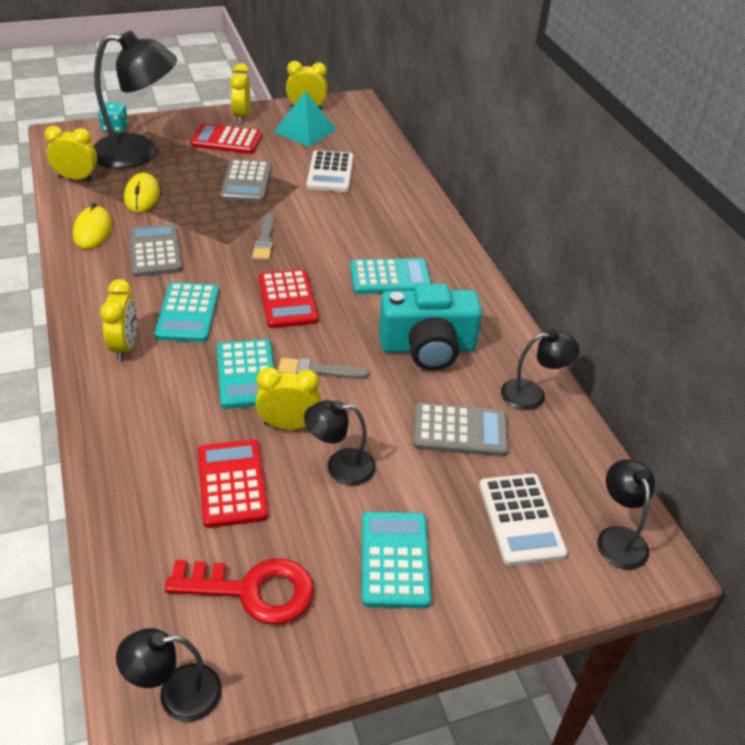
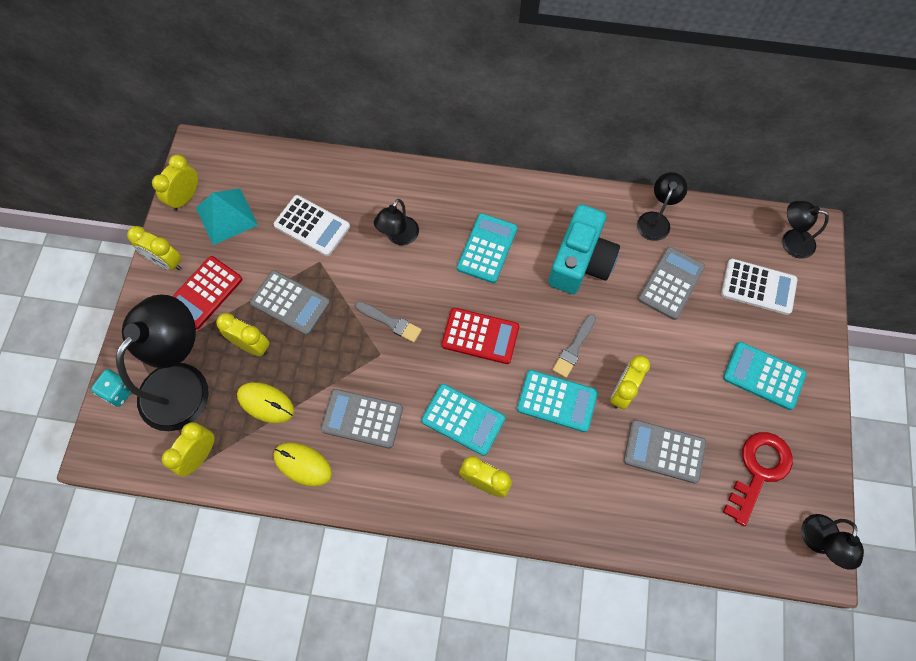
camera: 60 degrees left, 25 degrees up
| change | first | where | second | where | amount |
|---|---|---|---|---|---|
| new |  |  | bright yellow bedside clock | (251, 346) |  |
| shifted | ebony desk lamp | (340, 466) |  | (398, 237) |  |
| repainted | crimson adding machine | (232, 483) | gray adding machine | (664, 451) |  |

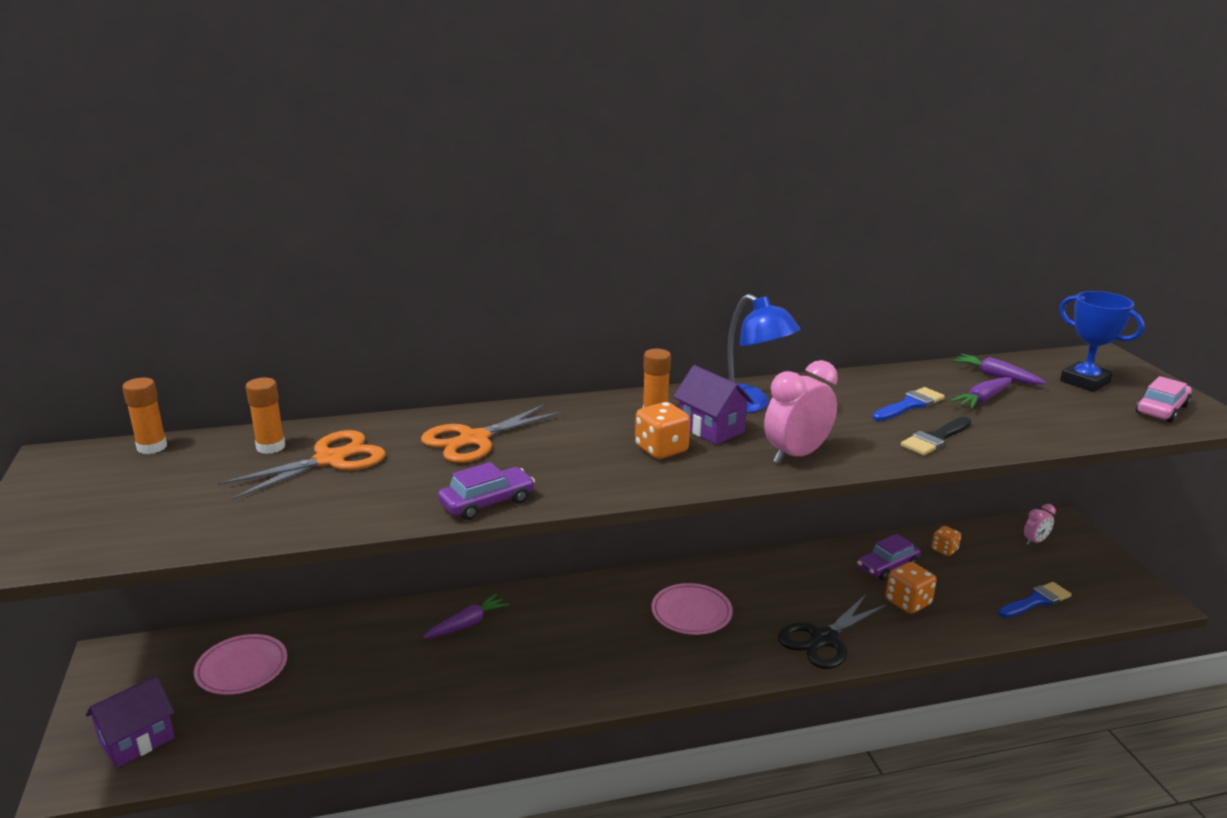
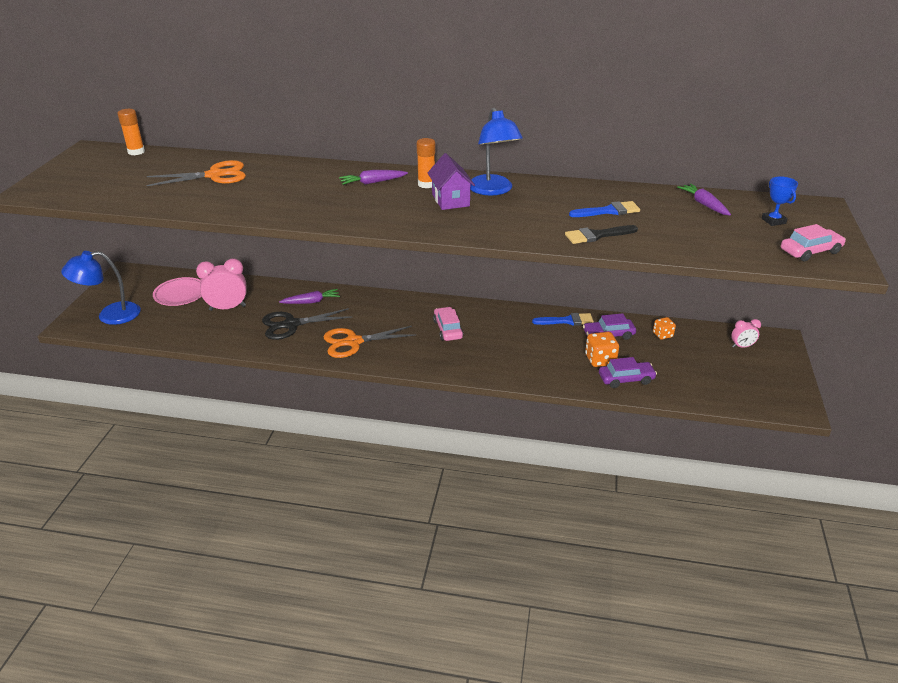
camera: 25 degrees right, 10 degrees up
| change | first | where | second | where | amount |
|---|---|---|---|---|---|
| gone | bright orange glue stick | (270, 447) |  |  |  |
| gone | bright orange game die | (661, 449) |  |  |  |
| shifted | bright orange shears | (474, 439) |  | (353, 342) |  |
| shifted | purple car | (487, 502) |  | (626, 379) |  |
| shifted | pink bedside clock | (796, 455) |  | (227, 308) |  |
| shifted | ebony shears | (823, 639) |  | (291, 324) |  |
| shifted | purple toy carrot | (982, 399) |  | (372, 182) |  |
| shifted | cobalt paintbrush | (1036, 601) |  | (567, 321) |  |
| swapped | purple toy house | (137, 740) | cobalt desk lamp | (110, 315) |  |
| swapped | pink flat dish | (691, 613) | pink car | (448, 329) |  |
| scaled | cobalt award cup | (1084, 382) |  | (773, 221) | x0.60 |

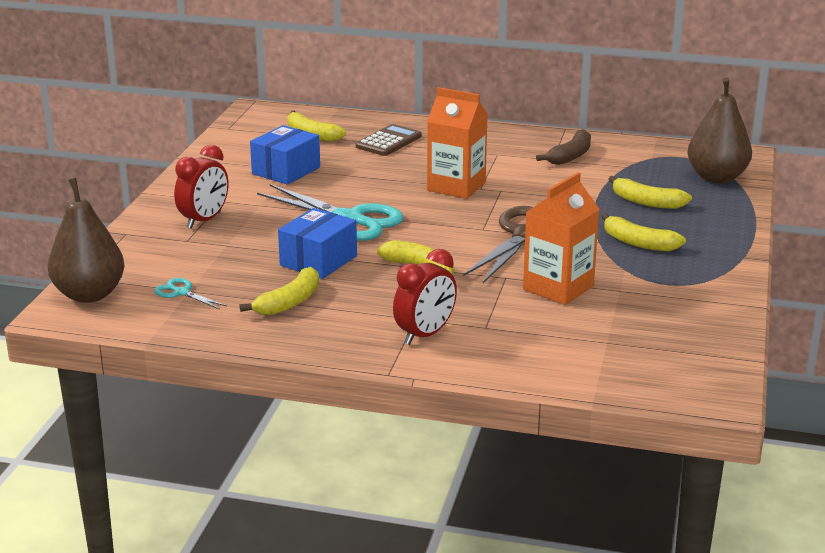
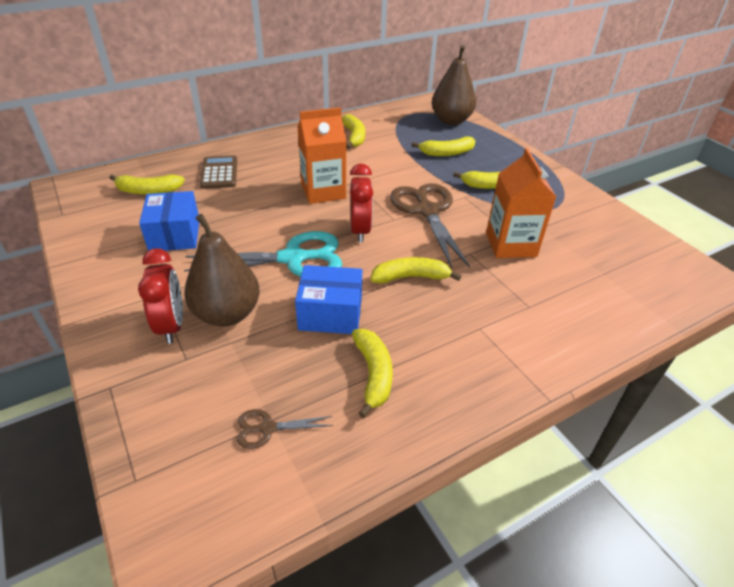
camera: 45 degrees left, 15 degrees up
| change | first | where | second | where | amount |
|---|---|---|---|---|---|
| shifted | brown pear fruit | (89, 294) |  | (227, 314) |  |
| shifted | crimson bedside clock | (425, 335) |  | (360, 230) |  |
| repainted | aqua shears | (181, 292) | brown shears | (267, 428) |  |
| repainted | brown banana | (570, 156) | bright yellow banana | (354, 137) |  |
| rotated | cobalt box | (318, 261) |  | (330, 313) | 75 degrees counterclockwise |

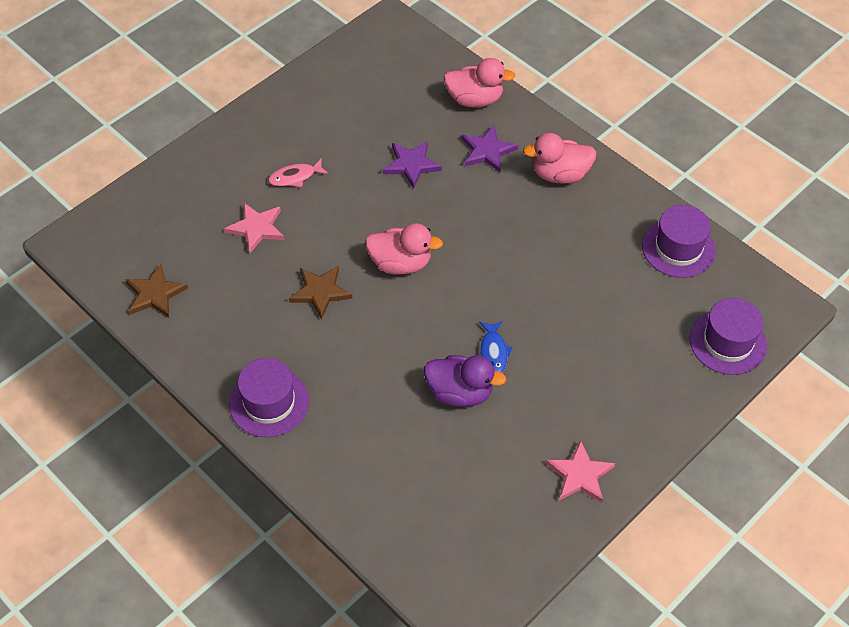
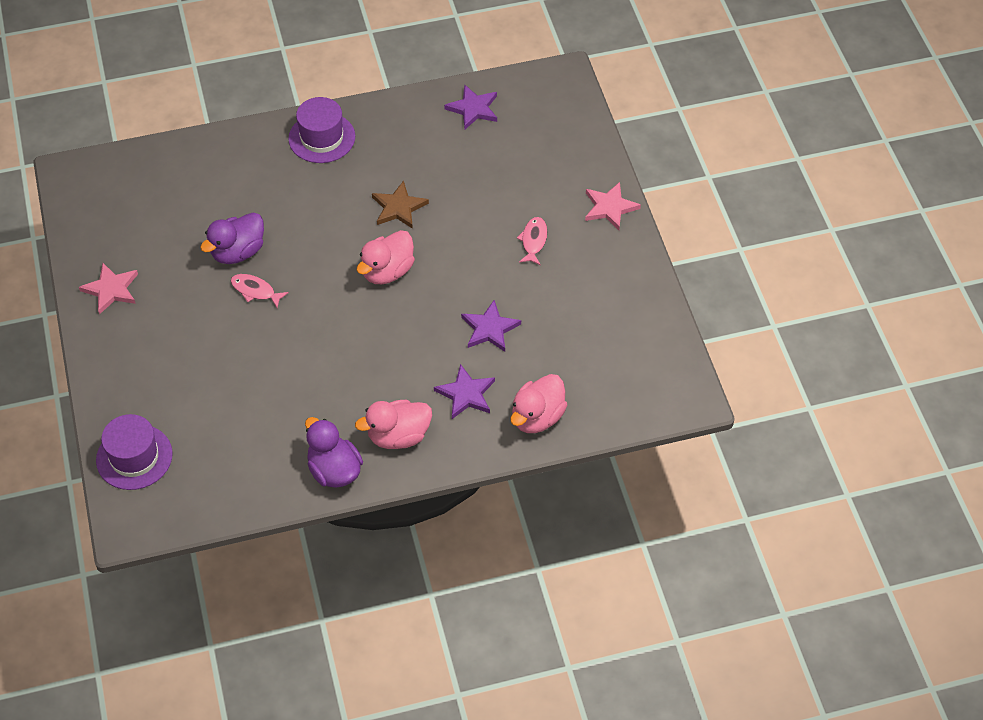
camera: 120 degrees right, 0 degrees up
| change | first | where | second | where | amount |
|---|---|---|---|---|---|
| gone | purple tall hat | (678, 248) |  |  |  |
| new |  |  | purple rubber duck | (334, 470) |  |
| shifted | pink star shape | (256, 228) |  | (609, 207) |  |
| repainted | brown star shape | (155, 294) | purple star shape | (473, 109) |  |
| repainted | cobalt fish | (493, 352) | pink fish | (255, 291) |  |
| rotated | pink rubber duck | (560, 174) |  | (398, 436) | 135 degrees counterclockwise |

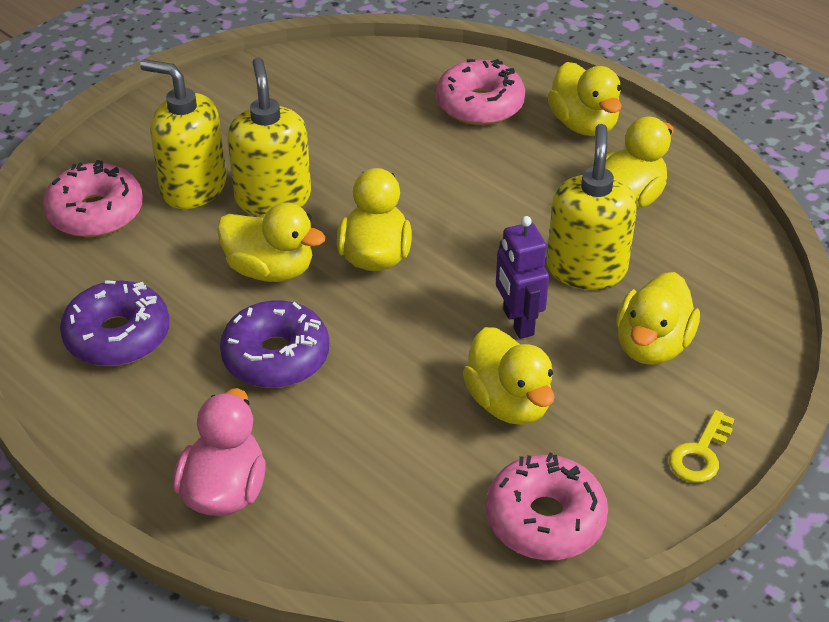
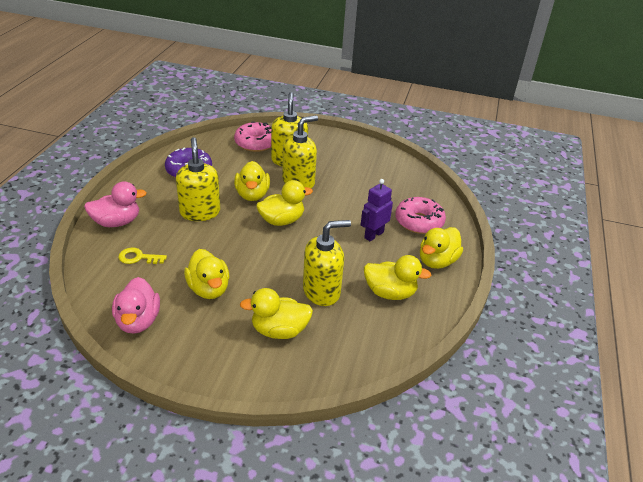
camera: 60 degrees right, 5 degrees down
| change | first | where | second | where | amount |
|---|---|---|---|---|---|
| shifted | purple toy robot | (517, 322) |  | (373, 235) |  |
| shifted | bright yellow latchkey | (700, 454) |  | (138, 257) |  |
| swapped | purple glazed donut | (276, 357) | bright yellow pump bottle | (200, 212) |  |
| swapped | pink glazed donut | (545, 519) | pink rubber duck | (138, 321) |  |
| rotated | bright yellow rubber duck | (509, 403) |  | (209, 289) | 60 degrees counterclockwise |

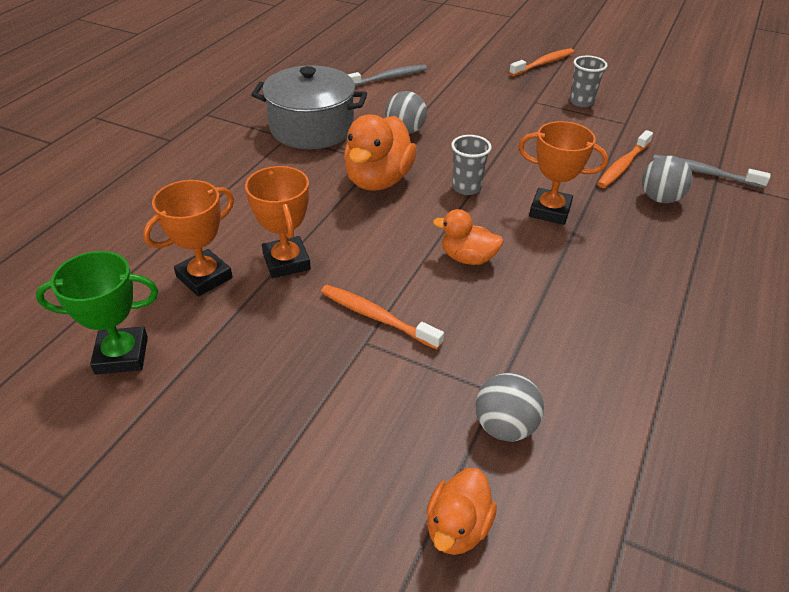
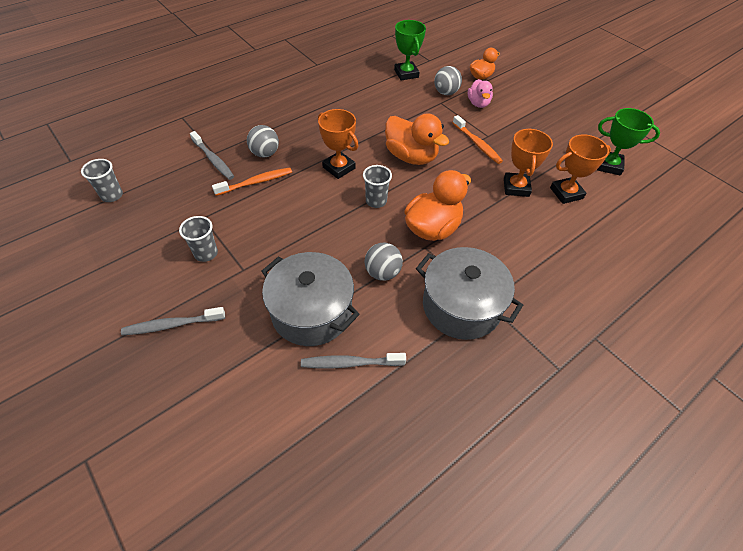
camera: 155 degrees left, 10 degrees up
| change | first | where | second | where | amount |
|---|---|---|---|---|---|
| new |  |  | gray cup | (112, 195) |  |
| new |  |  | gray stockpot | (311, 312) |  |
| new |  |  | emerald award cup | (406, 74) |  |
| new |  |  | pink rubber duck | (478, 103) |  |
| repainted | bright orange dental brush | (543, 63) | gray dental brush | (172, 325) |  |
| scaled | bright orange rubber duck | (467, 258) |  | (411, 157) | x1.70 |

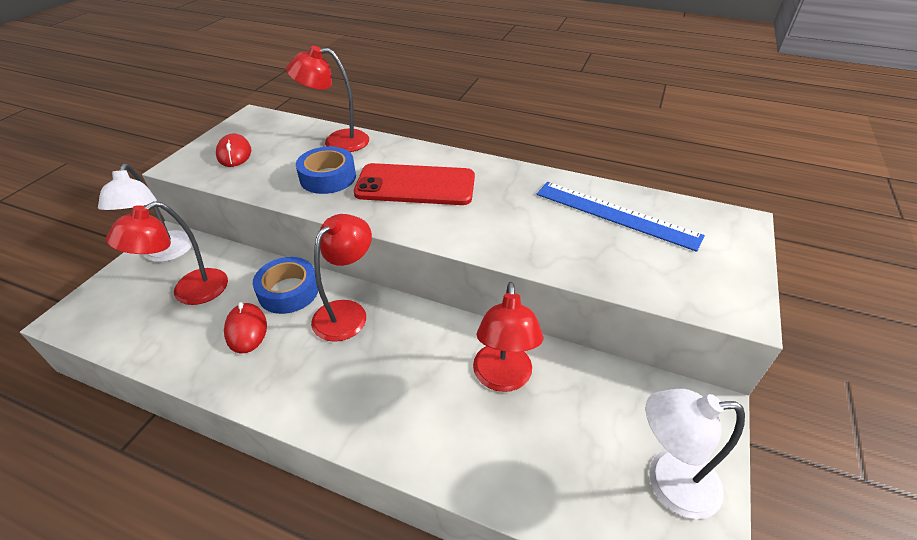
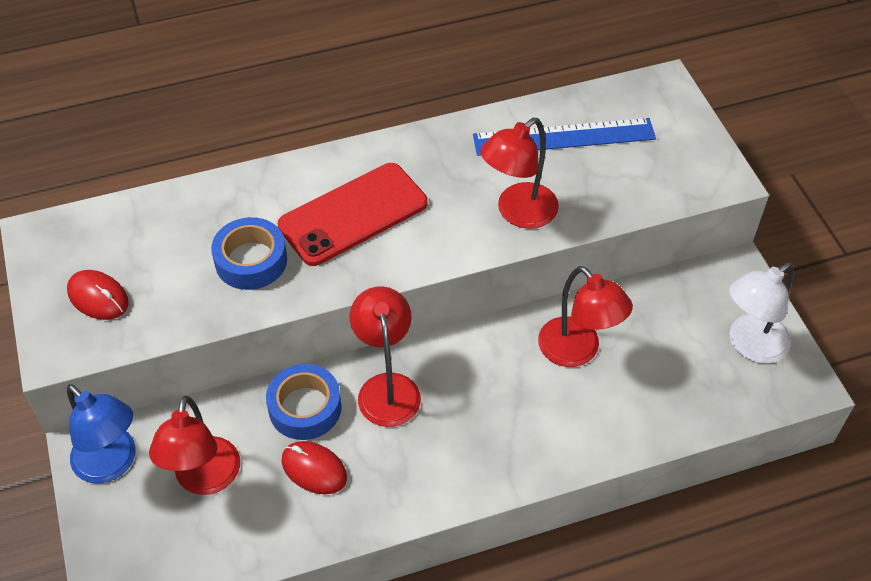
camera: 40 degrees left, 10 degrees up
| change | first | where | second | where | amount |
|---|---|---|---|---|---|
| shifted | crimson desk lamp | (337, 142) |  | (518, 213) |  |
| repainted | pure white desk lamp | (166, 254) | cobalt desk lamp | (112, 464) |  |

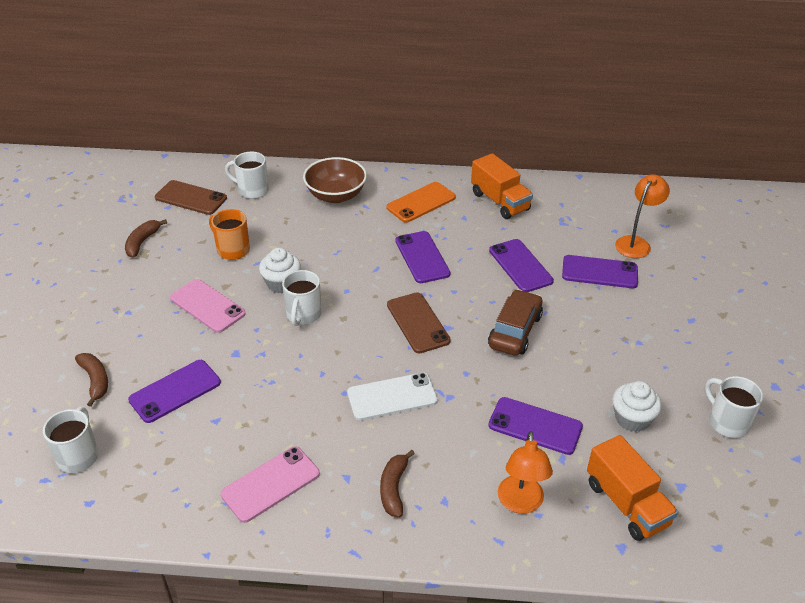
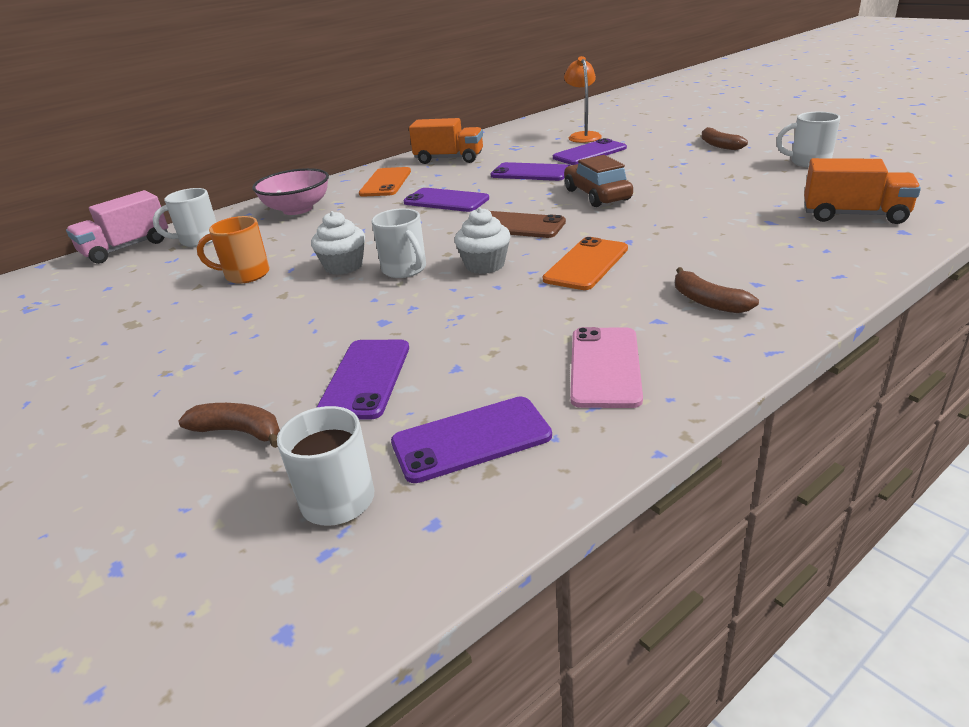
camera: 40 degrees left, 10 degrees down
| change | first | where | second | where | amount |
|---|---|---|---|---|---|
| gone | brown mobile phone | (191, 198) |  |  |  |
| gone | pink mobile phone | (207, 306) |  |  |  |
| gone | bright orange desk lamp | (520, 503) |  |  |  |
| new |  |  | pink lorry | (126, 248) |  |
| shifted | brown banana | (142, 242) |  | (719, 145) |  |
| shifted | purple mobile phone | (535, 426) |  | (471, 439) |  |
| shifted | pure white cupcake | (632, 419) |  | (485, 265) |  |
| repainted | brown bowl | (336, 195) | pink bowl | (297, 209) |  |
| repainted | pure white mobile phone | (392, 397) | bright orange mobile phone | (586, 264) |  |

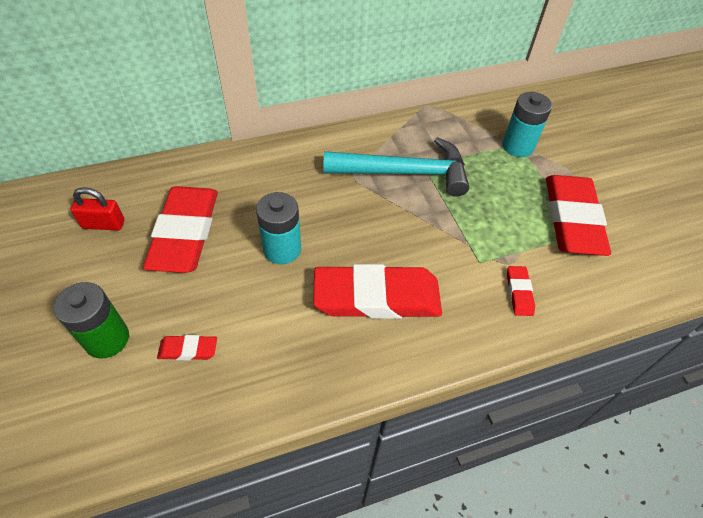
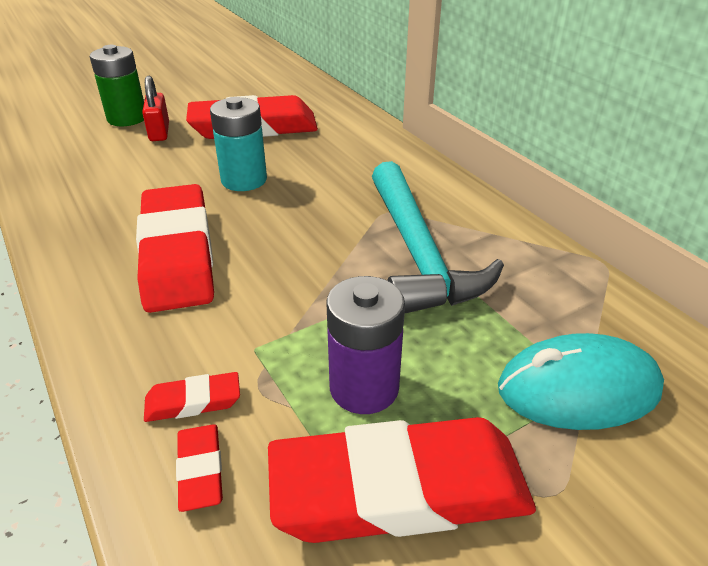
camera: 80 degrees right, 15 degrees down
| change | first | where | second | where | amount |
|---|---|---|---|---|---|
| new |  |  | purple battery | (364, 387) |  |
| shifted | crimson lock | (103, 224) |  | (159, 132) |  |
| shifted | crimson pencil eraser | (188, 350) |  | (200, 470) |  |
| swapped | aqua battery | (517, 146) | aqua computer mouse | (578, 389) |  |

